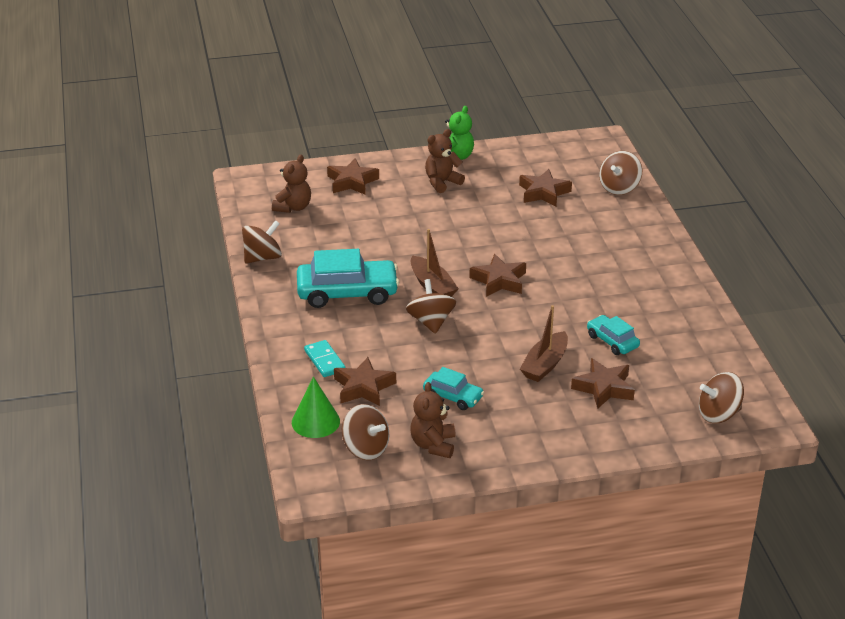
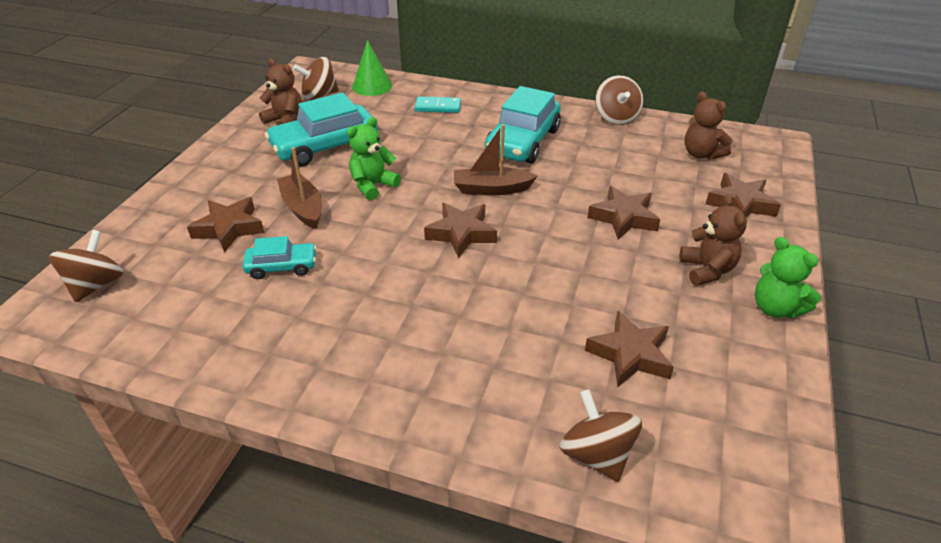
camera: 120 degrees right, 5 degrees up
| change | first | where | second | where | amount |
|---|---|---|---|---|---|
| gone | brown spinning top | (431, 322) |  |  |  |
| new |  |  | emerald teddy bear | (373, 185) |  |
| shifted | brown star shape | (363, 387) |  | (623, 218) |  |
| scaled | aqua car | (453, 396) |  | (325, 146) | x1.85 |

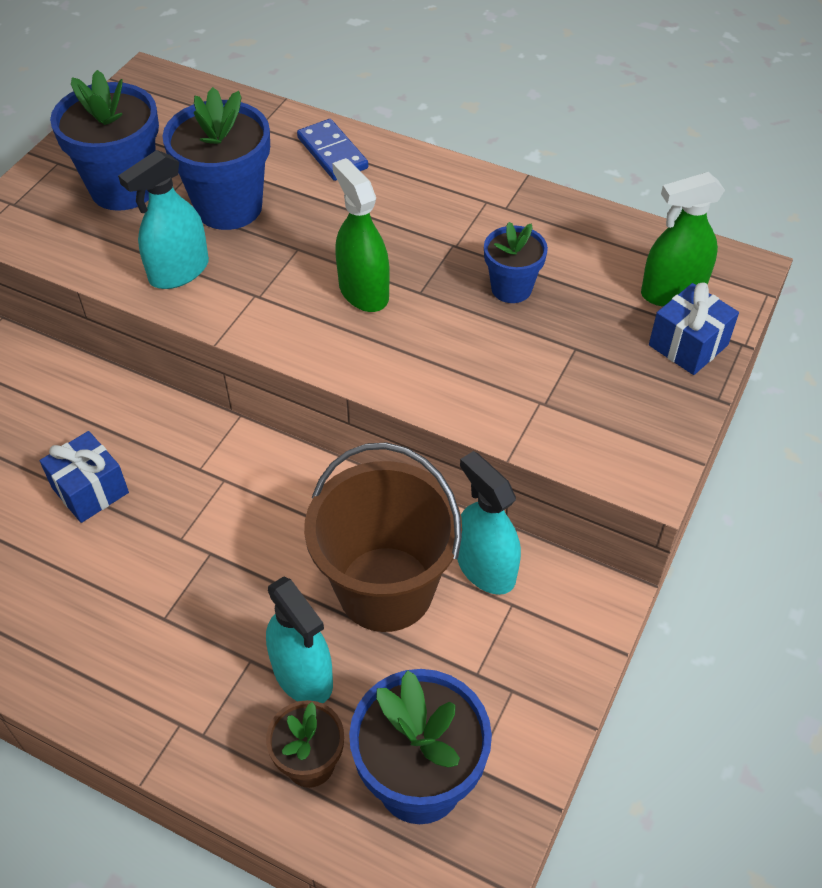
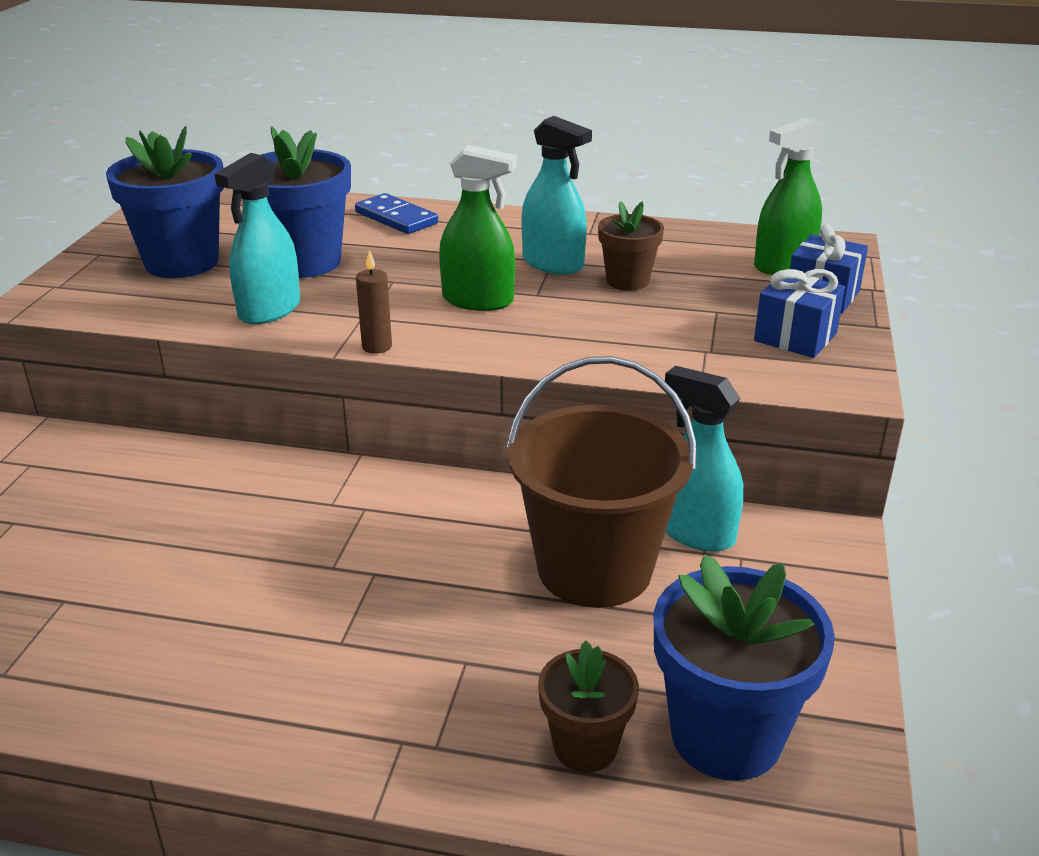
camera: 15 degrees left, 20 degrees down
| change | first | where | second | where | amount |
|---|---|---|---|---|---|
| new |  |  | brown pillar candle | (377, 347) |  |
| shifted | cobalt present | (90, 490) |  | (795, 337) |  |
| shifted | aqua sprayer | (303, 675) |  | (553, 264) |  |
| repainted | cobalt potted plant | (511, 288) | brown potted plant | (627, 281) |  |
| rotated | emerald sprayer | (363, 291) |  | (478, 300) | 150 degrees clockwise |

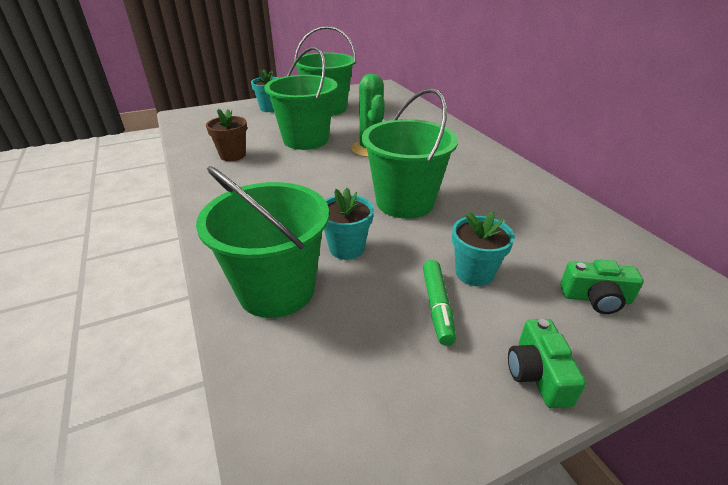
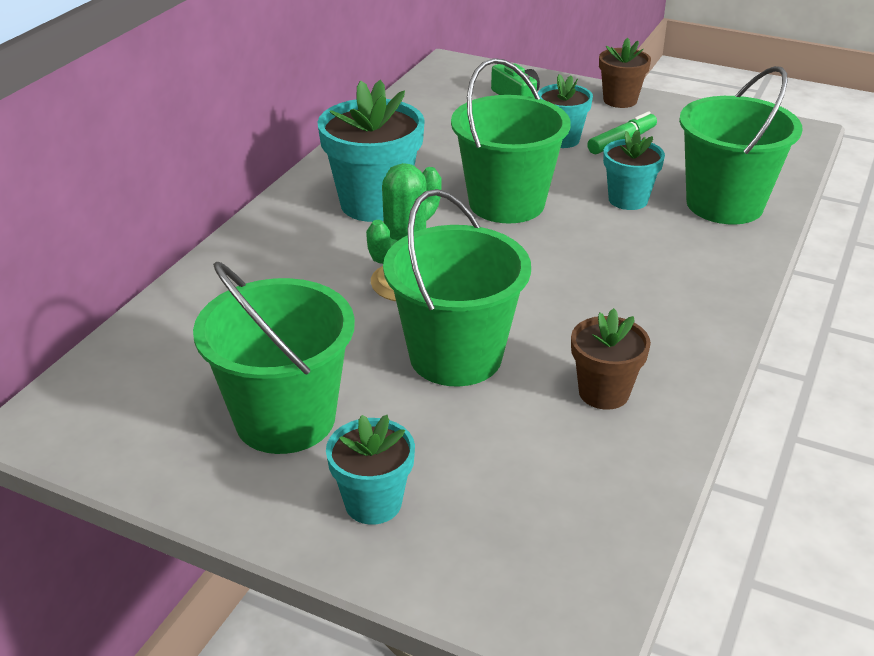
camera: 130 degrees left, 0 degrees up
| change | first | where | second | where | amount |
|---|---|---|---|---|---|
| new |  |  | aqua potted plant | (374, 204) |  |
| swapped | emerald photo camera | (537, 374) | brown potted plant | (620, 100) |  |

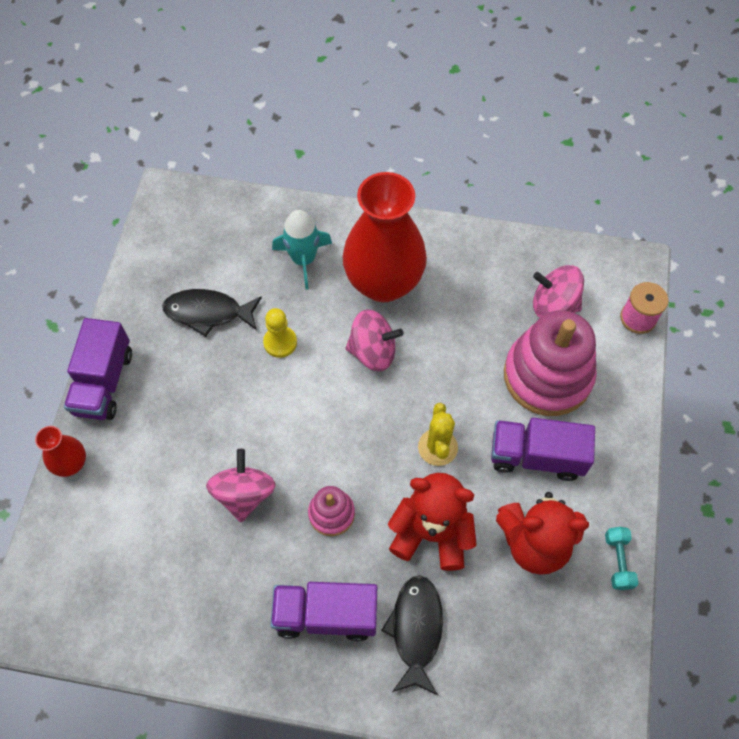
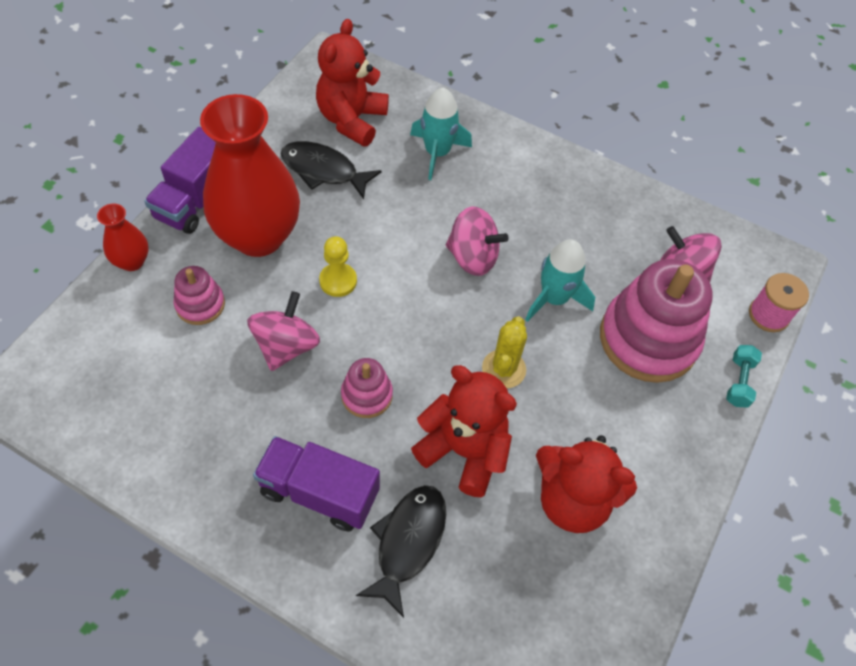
camera: 15 degrees right, 5 degrees down
| change | first | where | second | where | amount |
|---|---|---|---|---|---|
| gone | purple lorry | (536, 456) |  |  |  |
| new |  |  | pink stacking rings | (200, 304) |  |
| new |  |  | crimson teddy bear | (352, 120) |  |
| new |  |  | aqua spaceship | (554, 298) |  |
| shifted | bright yellow pawn | (280, 342) |  | (338, 281) |  |
| shifted | crimson tall vase | (383, 283) |  | (258, 236) |  |
| shifted | aqua hand weight | (618, 561) |  | (739, 382) |  |

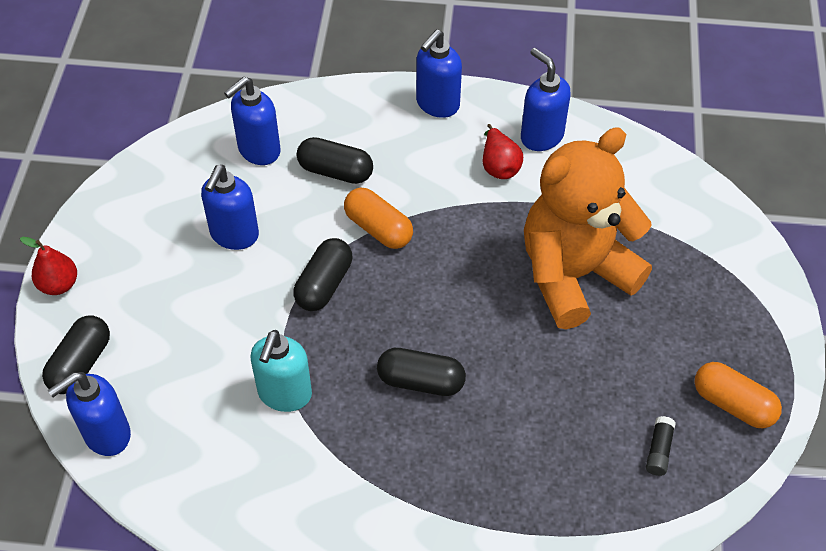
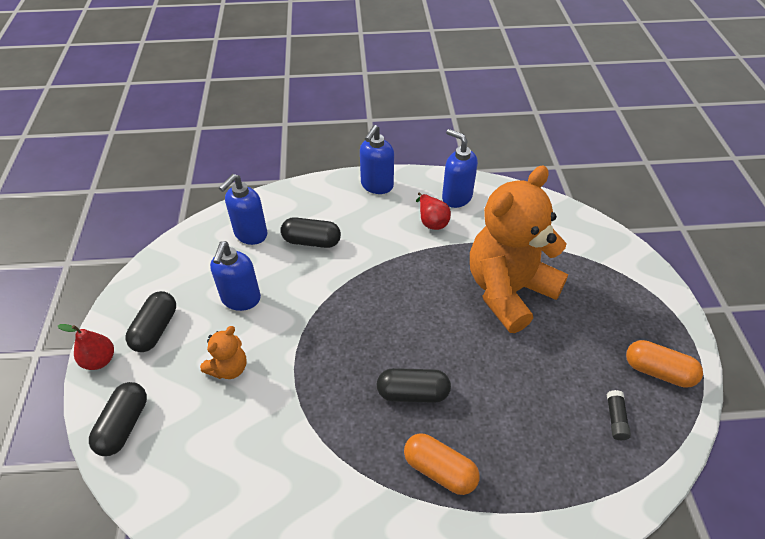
camera: 10 degrees left, 5 degrees down
| change | first | where | second | where | amount |
|---|---|---|---|---|---|
| gone | cobalt pump bottle | (106, 434) |  |  |  |
| gone | aqua pump bottle | (284, 394) |  |  |  |
| new |  |  | bright orange teddy bear | (229, 368) |  |
| shifted | ebony pill | (324, 284) |  | (156, 329) |  |
| shifted | bright orange pill | (378, 228) |  | (439, 470) |  |

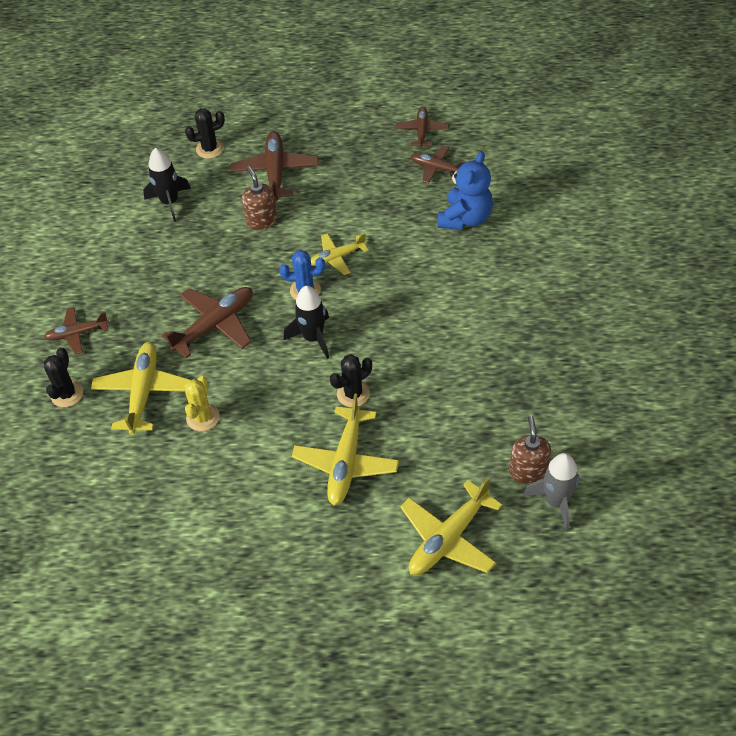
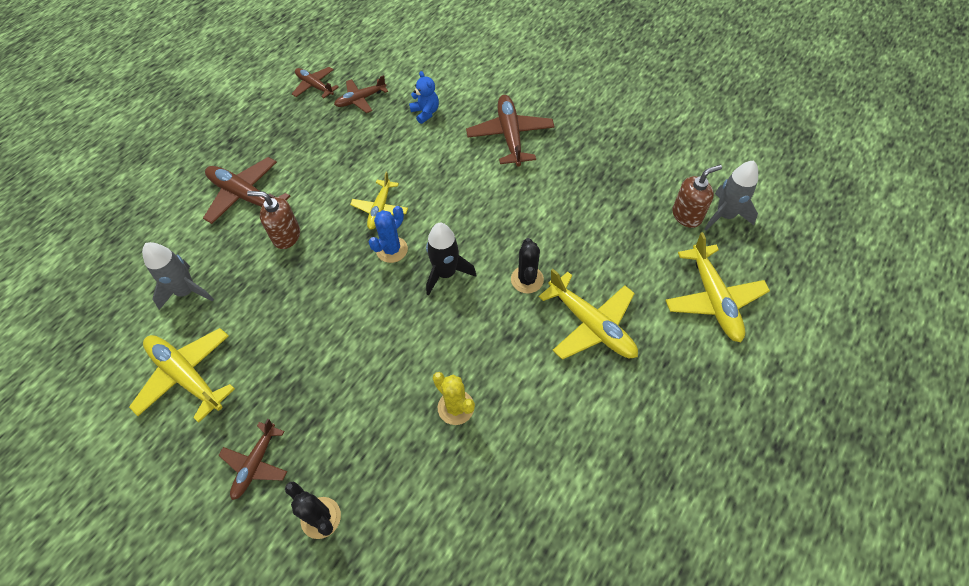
camera: 55 degrees left, 5 degrees up
| change | first | where | second | where | amount |
|---|---|---|---|---|---|
| gone | ebony prickly plant | (210, 149) |  |  |  |
| shifted | bright yellow plane | (143, 392) |  | (186, 376) |  |
| shifted | brown plane | (215, 325) |  | (510, 136) |  |
| repainted | ebony spaceship | (170, 202) | gray spaceship | (187, 291) |  |
| rotated | brown pump bottle | (527, 471) |  | (687, 215) | 120 degrees clockwise |
| scaled | cobalt teddy bear | (465, 218) |  | (425, 112) | x0.59 |

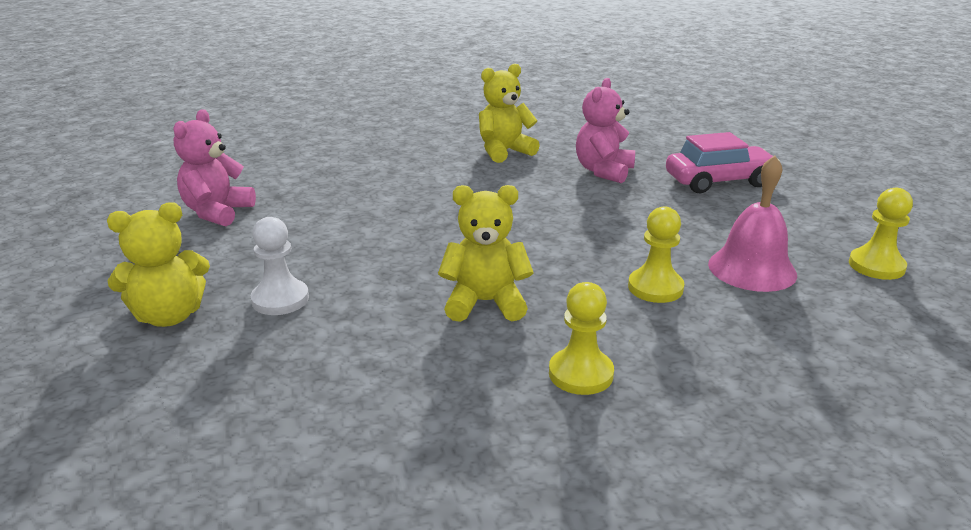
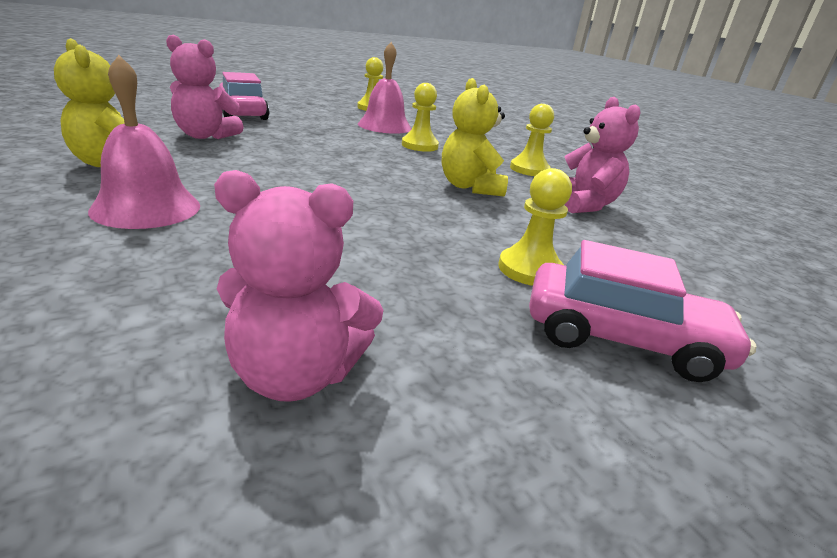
camera: 105 degrees left, 0 degrees up
| change | first | where | second | where | amount |
|---|---|---|---|---|---|
| new |  |  | pink bell | (146, 207) |  |
| new |  |  | pink teddy bear | (583, 204) |  |
| swapped | bright yellow teddy bear | (169, 316) | pink car | (621, 339) |  |
| repainted | pure white pawn | (280, 299) | bright yellow pawn | (529, 269) |  |

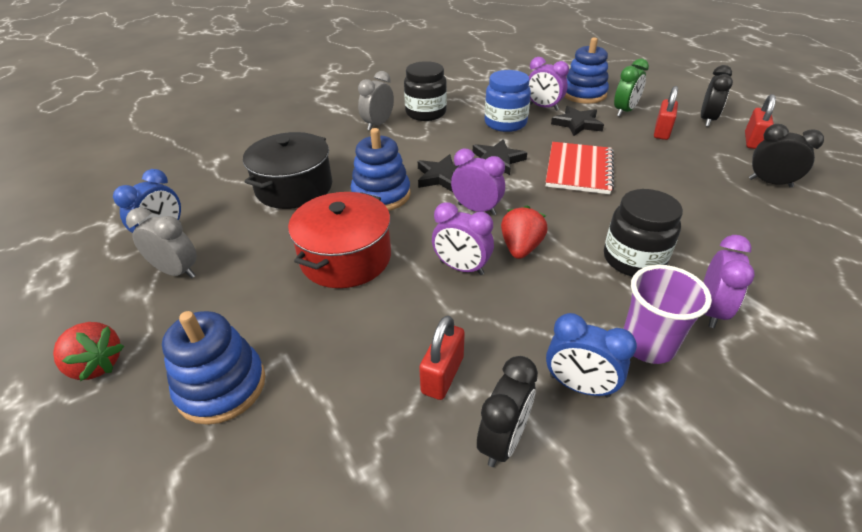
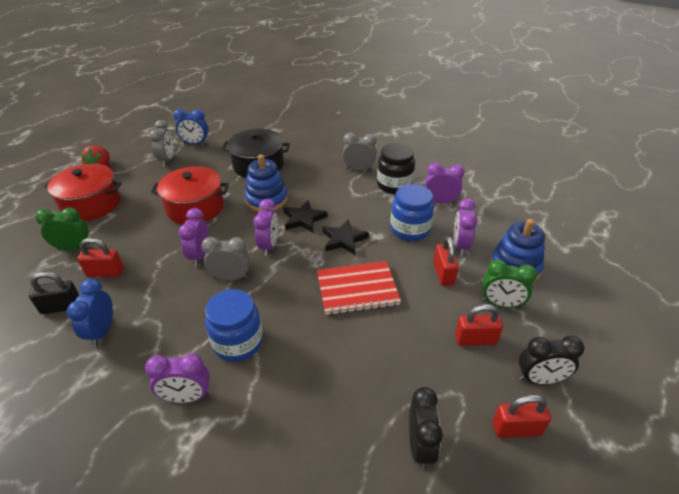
camera: 65 degrees right, 0 degrees up
| change | first | where | second | where | amount |
|---|---|---|---|---|---|
| gone | purple cup | (647, 345) |  |  |  |
| new |  |  | emerald bedside clock | (74, 248) |  |
| new |  |  | purple bedside clock | (440, 202) |  |
| swapped | cobalt stacking rings | (221, 386) | crimson stockpot | (91, 204) |  |
| swapped | ebony bedside clock | (503, 440) | ebony lock | (61, 307) |  |
| swapped | crimson berry | (520, 248) | gray bedside clock | (231, 278) |  |
| swapped | ebony star shape | (577, 124) | crimson lock | (443, 274) |  |
| repainted | ebony preserve jar | (633, 259) | cobalt preserve jar | (238, 342) |  |

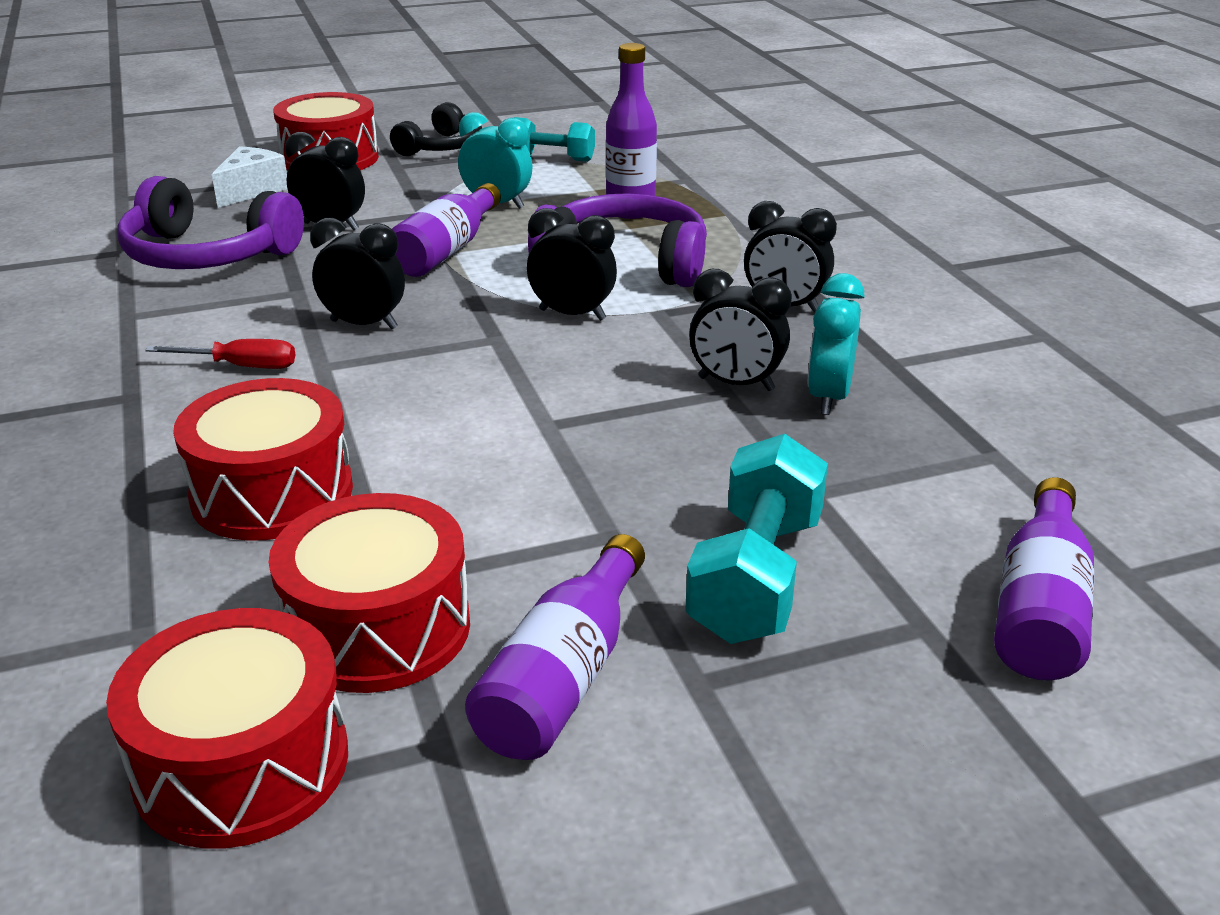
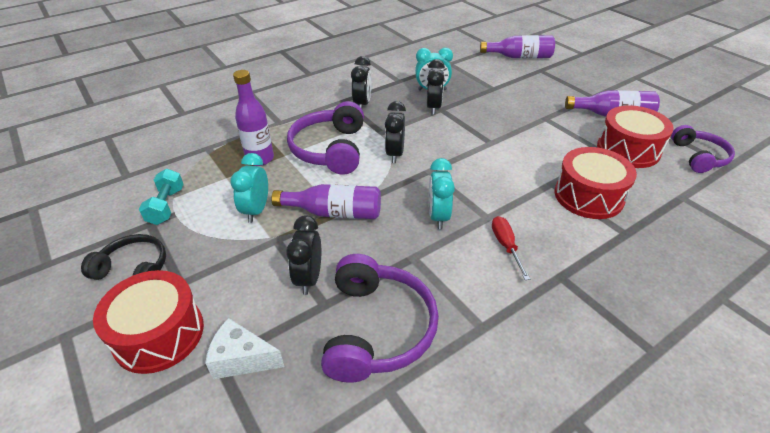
camera: 105 degrees left, 10 degrees up
| change | first | where | second | where | amount |
|---|---|---|---|---|---|
| gone | aqua hand weight | (756, 577) |  |  |  |
| swapped | crimson drum | (242, 764) | purple headset | (698, 157) |  |
| repainted | ebony bedside clock | (364, 324) | aqua bedside clock | (438, 216) |  |

